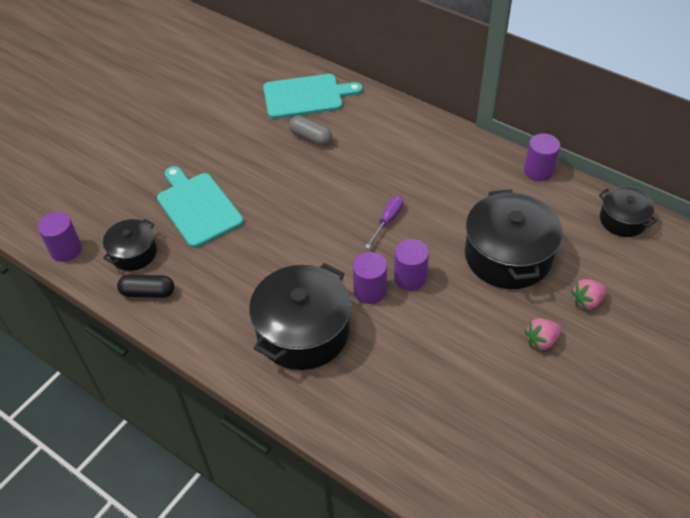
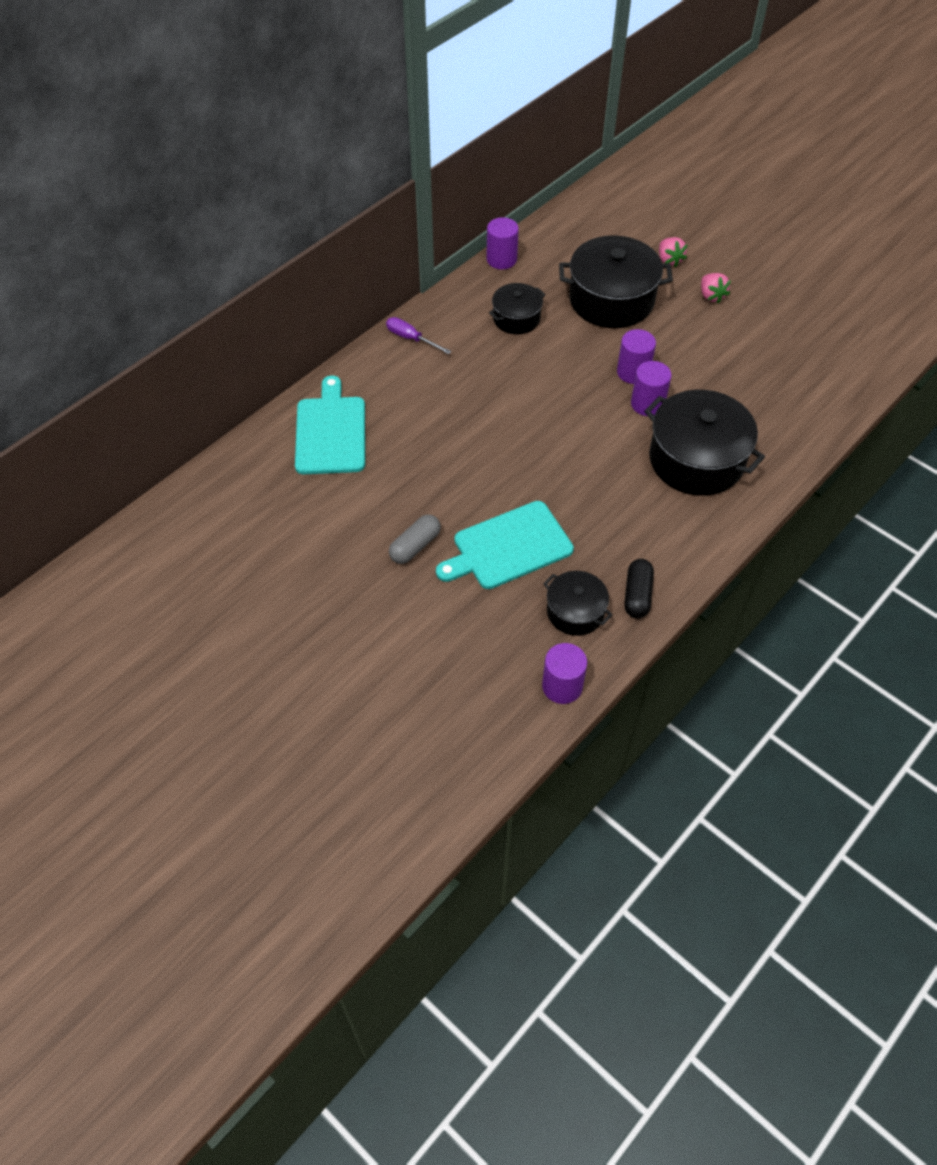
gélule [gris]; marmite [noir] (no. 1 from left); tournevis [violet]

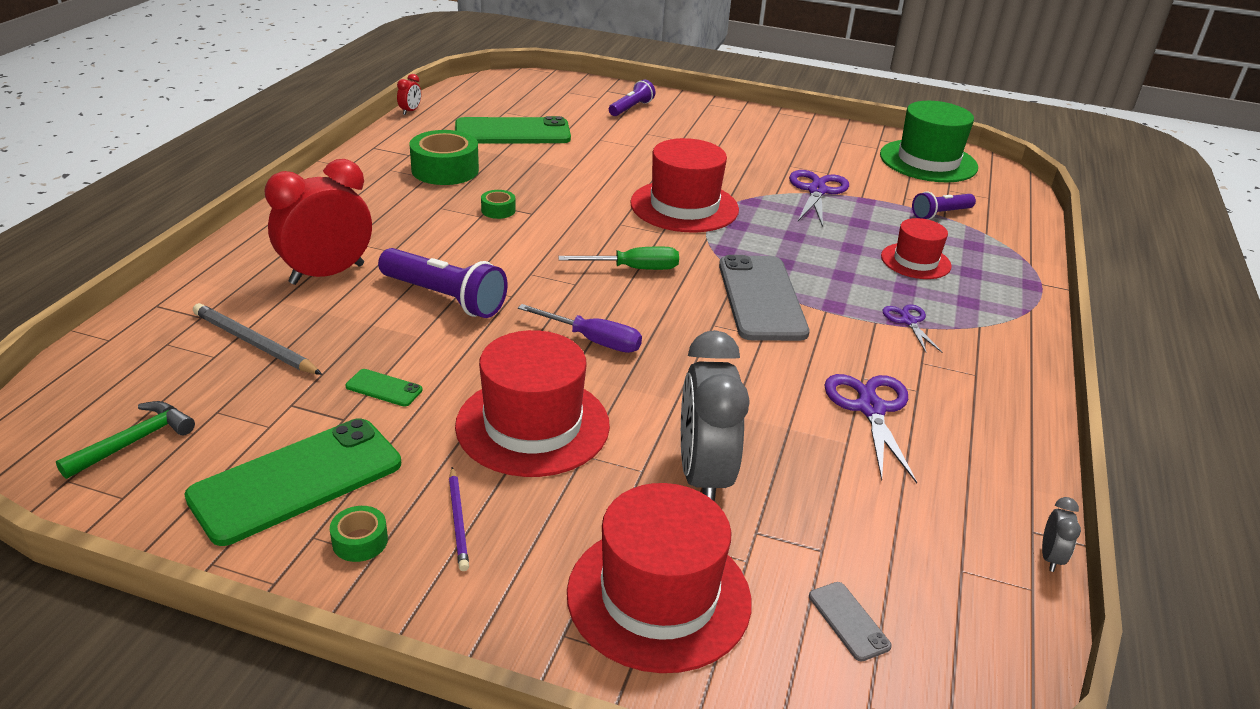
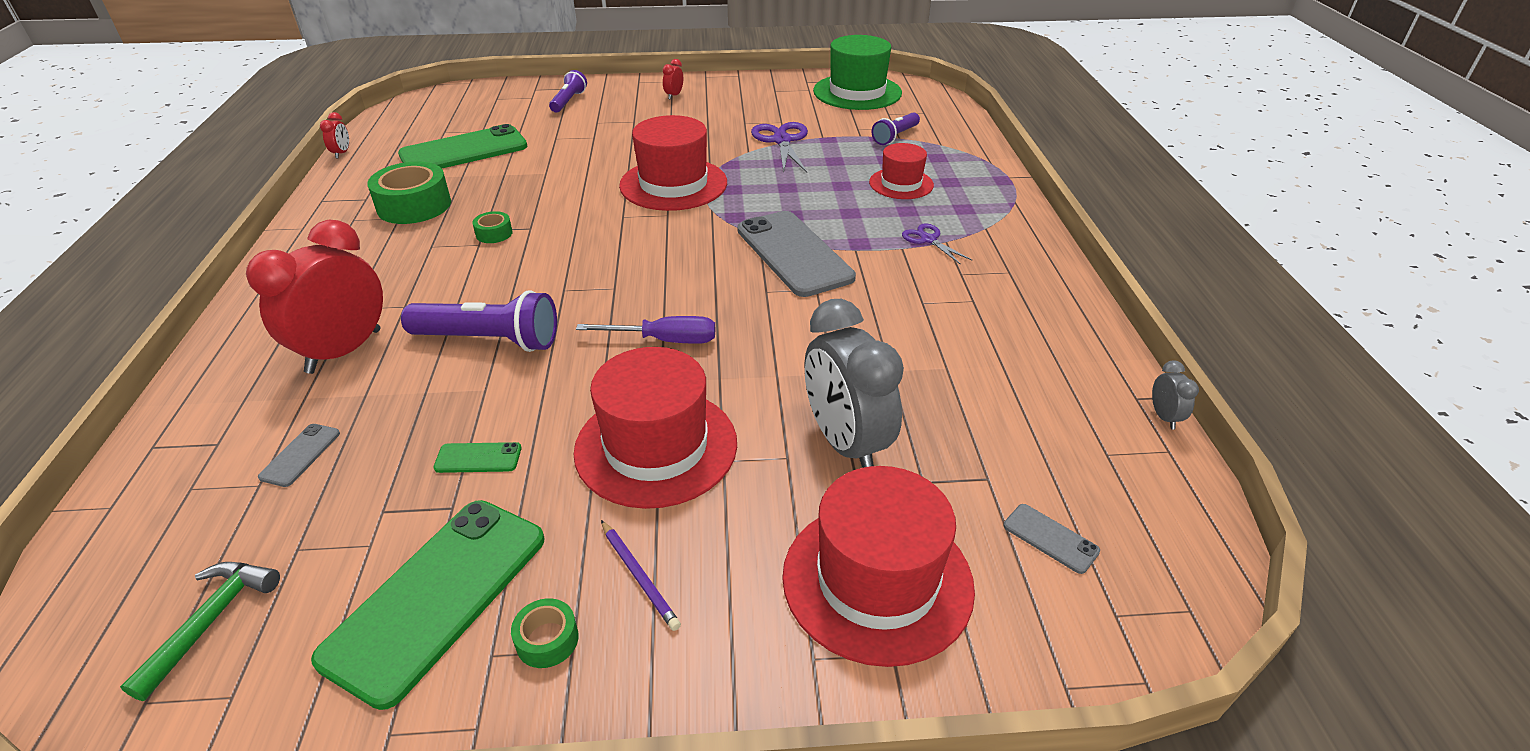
tournevis [vert]; téléphone [gris] (no. 1 from left); ciseaux [violet] (no. 2 from left in the first image); réveil [rouge] (no. 3 from left)

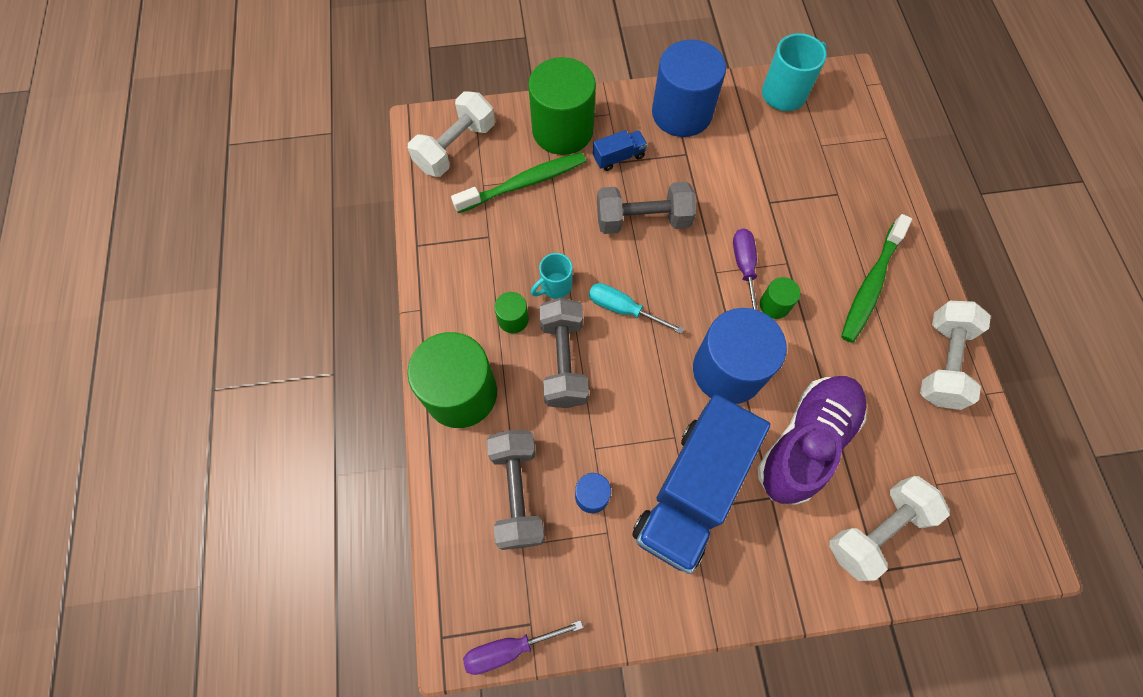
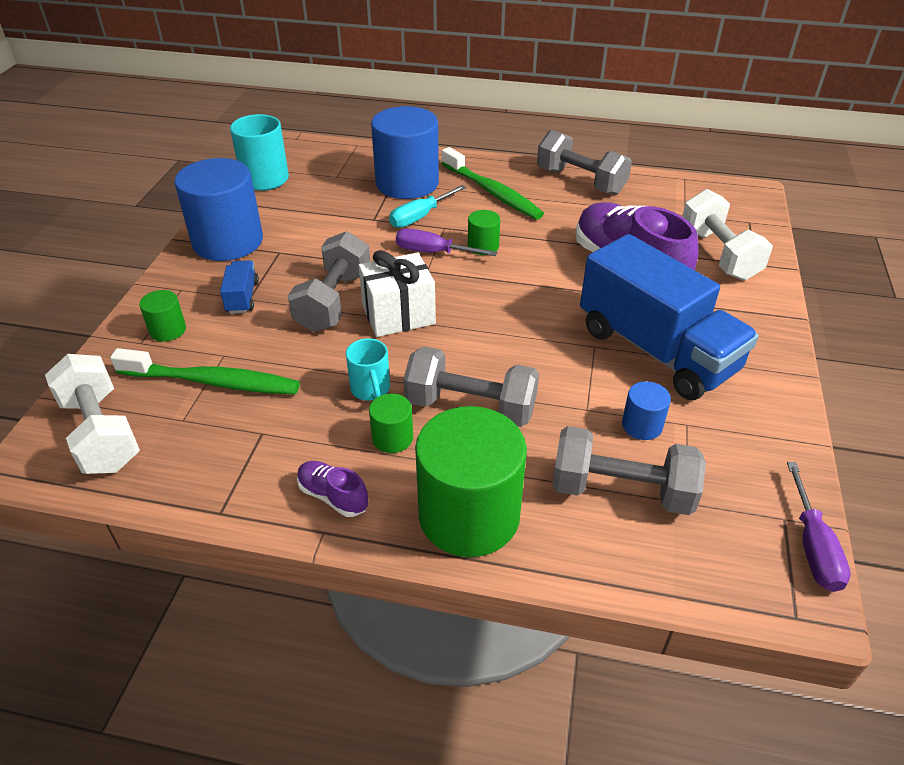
cylindre [vert] (no. 1 from left); brosse à dents [vert] (no. 1 from left); tournevis [turquoise]; haltère [gris] (no. 3 from left); cylindre [bleu] (no. 2 from left); cadeau [blanc]; chaussure [violet] (no. 1 from left)

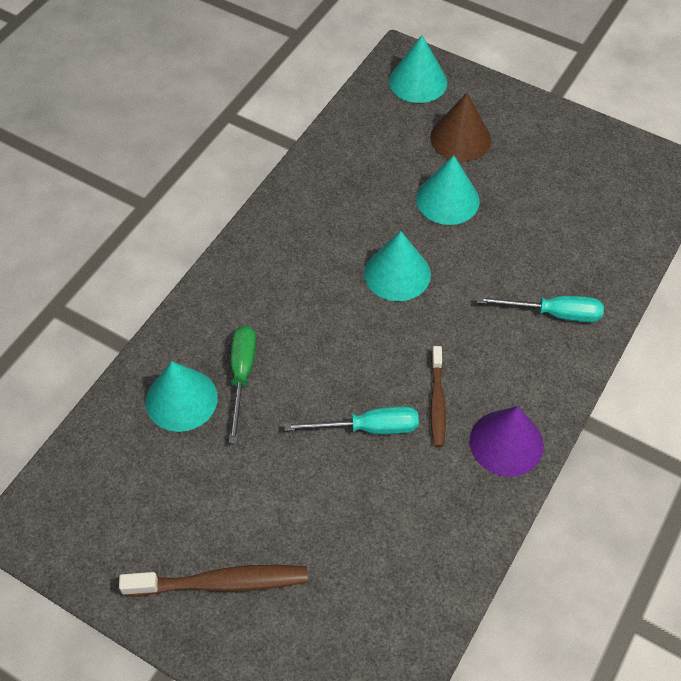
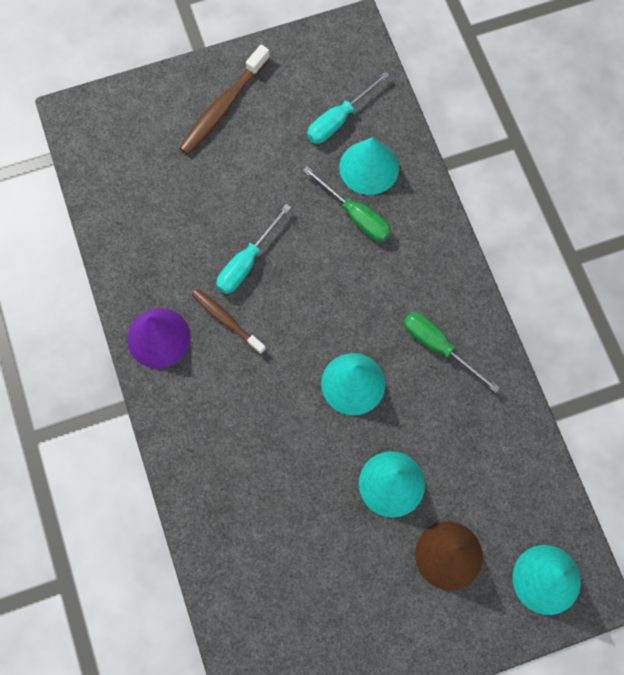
tournevis [turquoise] (no. 2 from left); tournevis [vert] (no. 2 from left)

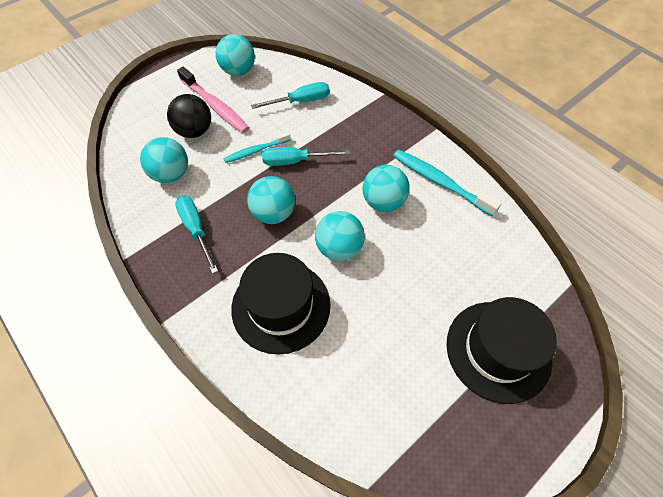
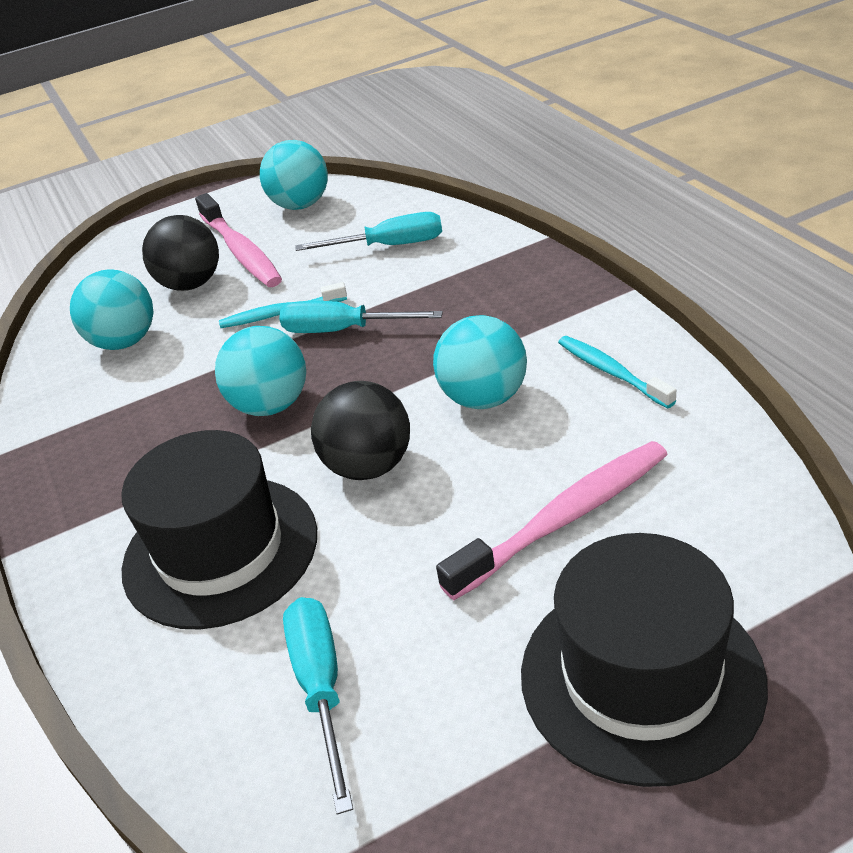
brosse à dents [turquoise] (no. 2 from left); tournevis [turquoise] (no. 1 from left); balle [noir] (no. 2 from left); brosse à dents [rose] (no. 2 from left)

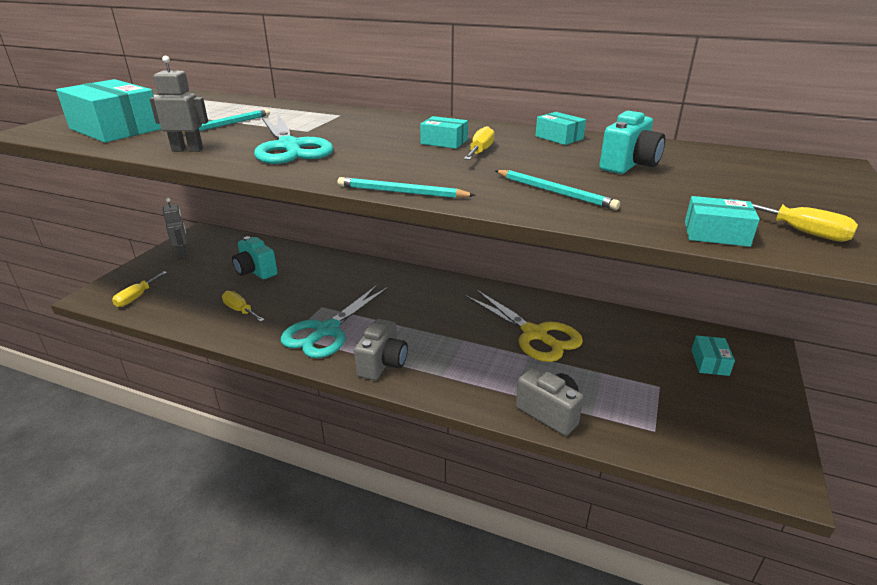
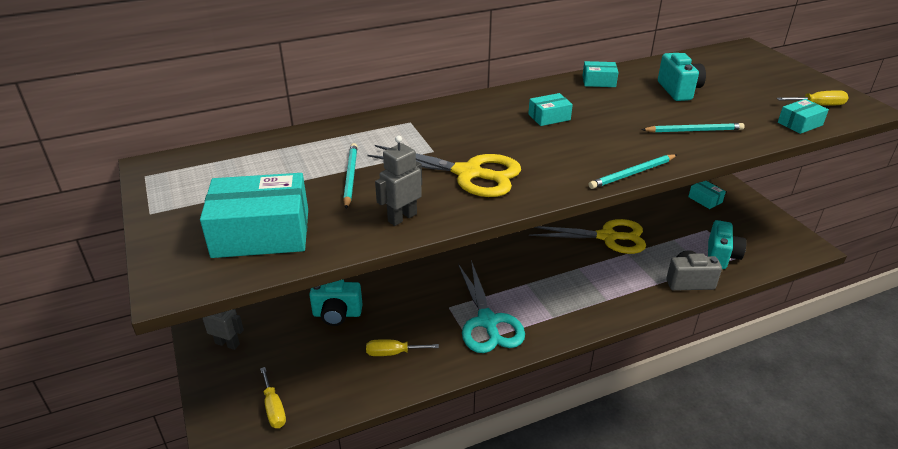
ciseaux [jaune] (no. 1 from left); tournevis [jaune] (no. 3 from left in the first image); appareil photo [gris] (no. 1 from left in the first image); appareil photo [turquoise] (no. 3 from left)

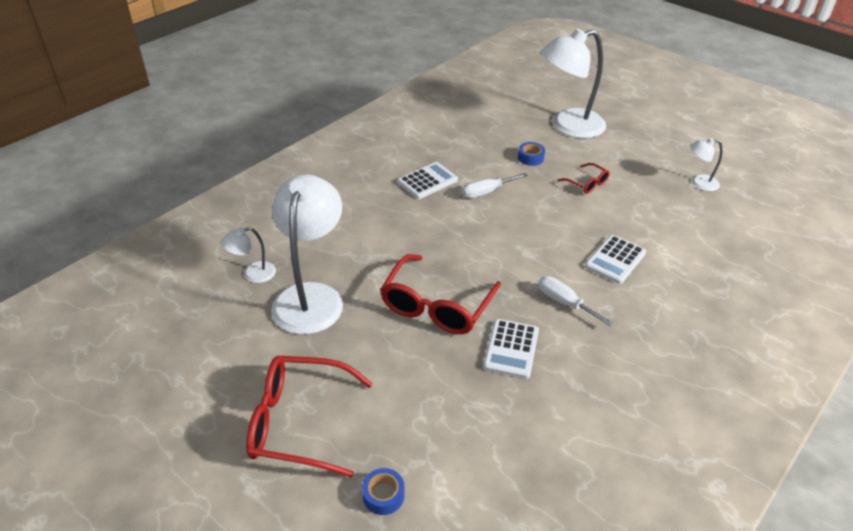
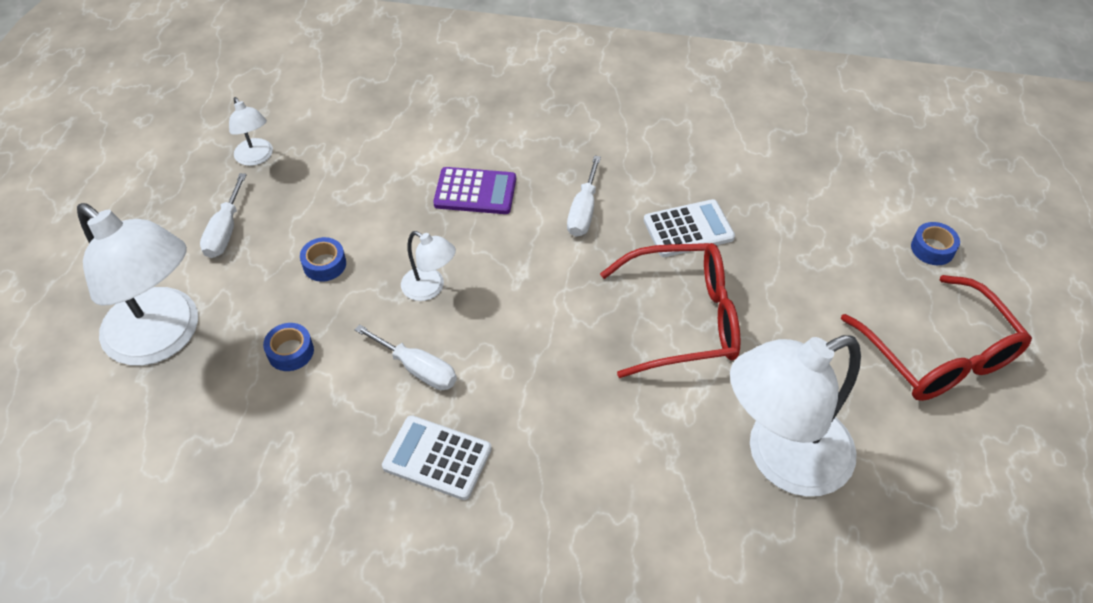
ruban adhésif [bleu] (no. 2 from left); lampe [blanc] (no. 3 from left); calculatrice [violet]; tournevis [blanc] (no. 1 from left)

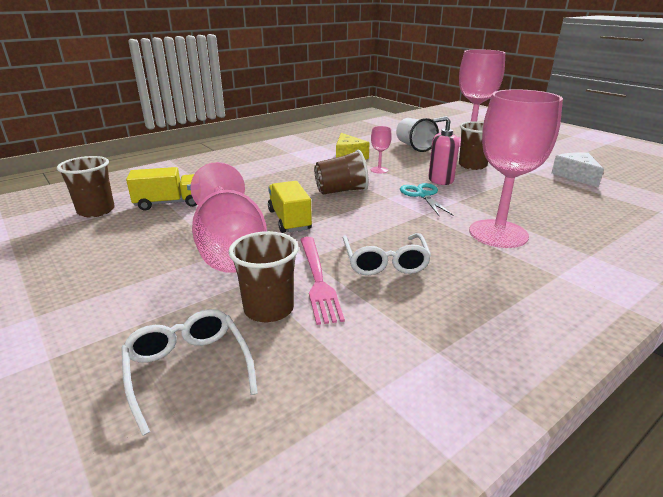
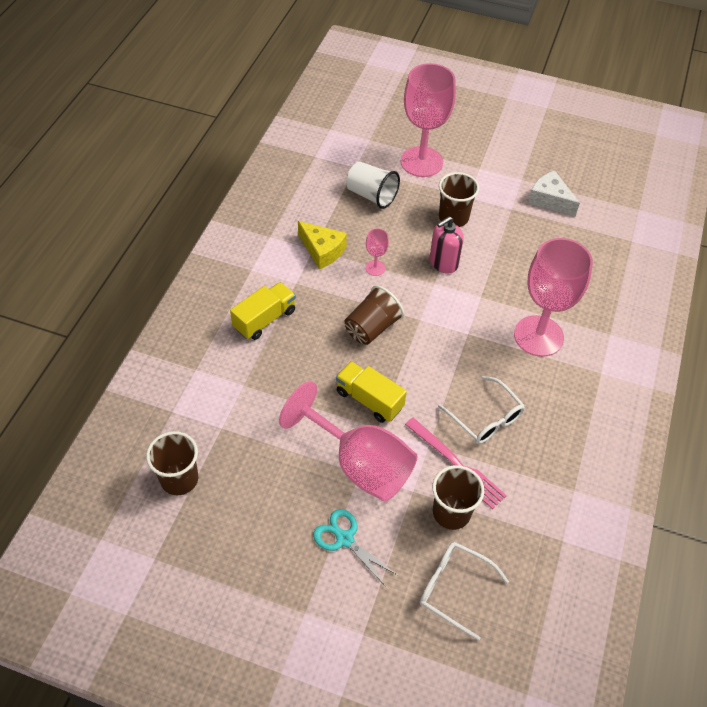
camion [jaune] (no. 1 from left); ciseaux [turquoise]

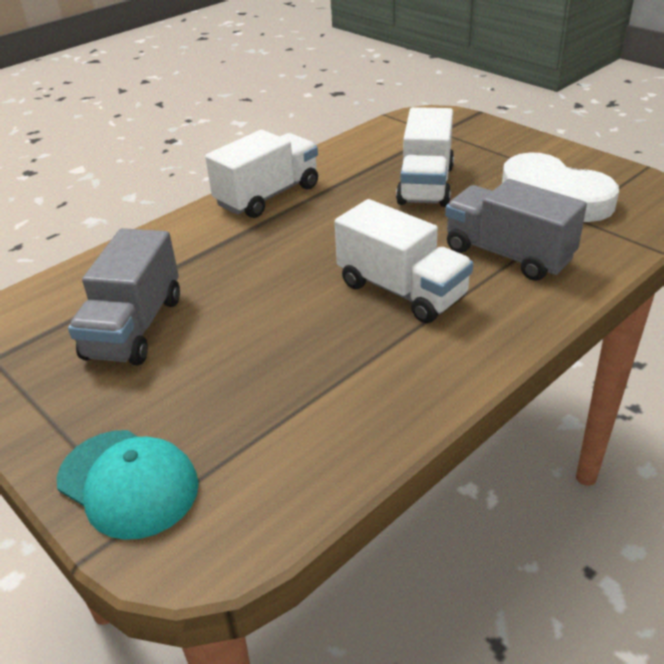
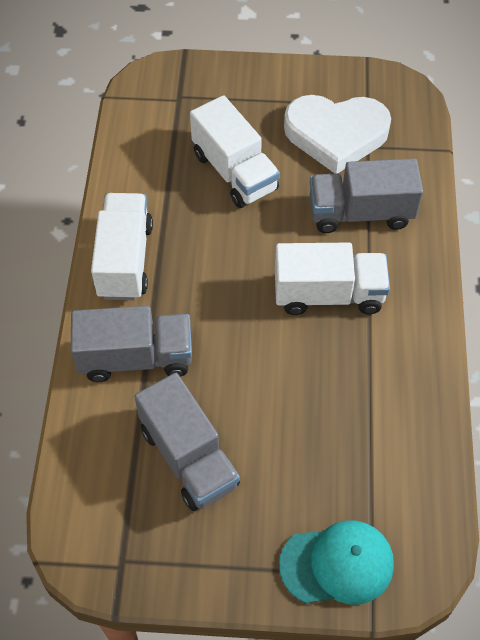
camion [gris] (no. 1 from left)

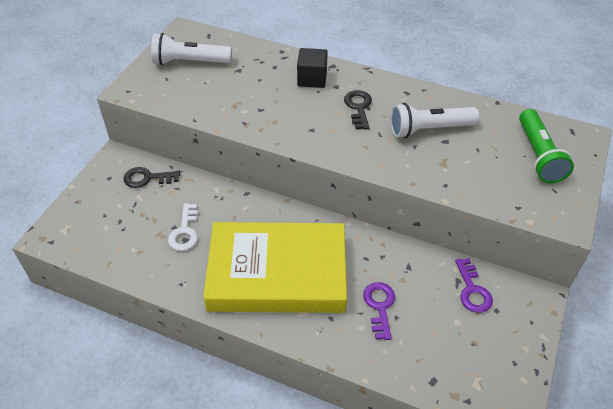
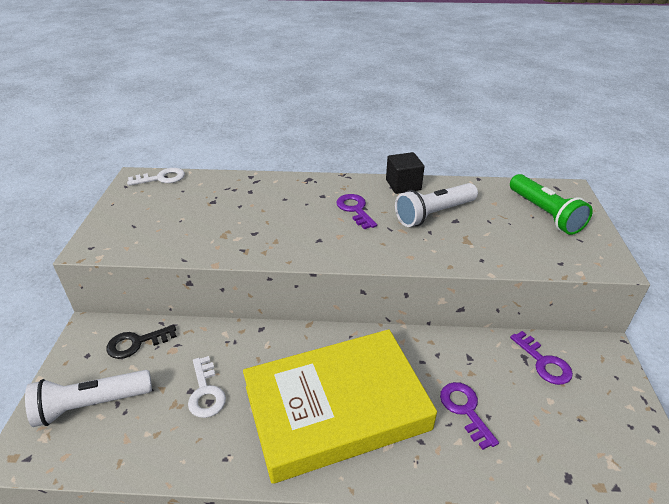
lampe de poche [blanc] (no. 1 from left); cube [noir]; clé [violet] (no. 1 from left); clé [blanc] (no. 1 from left)

